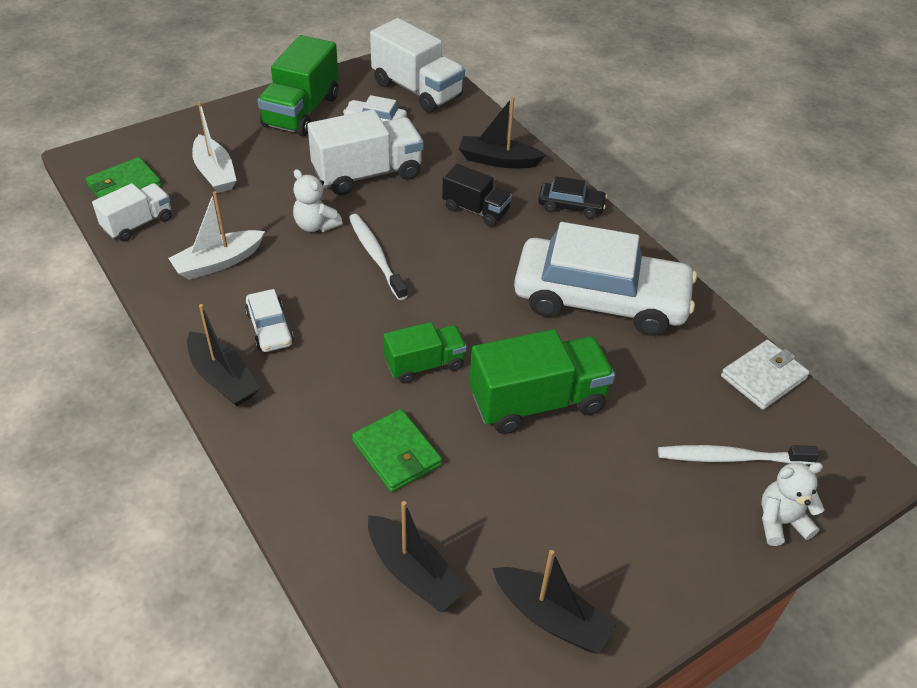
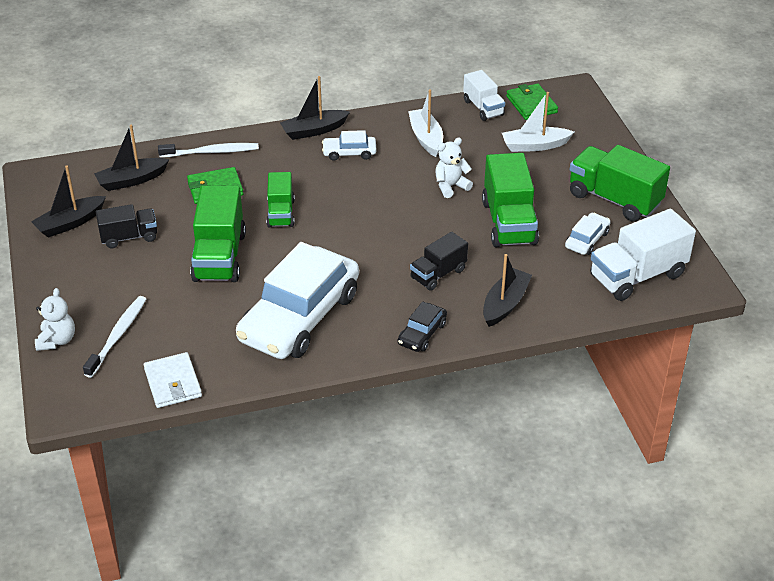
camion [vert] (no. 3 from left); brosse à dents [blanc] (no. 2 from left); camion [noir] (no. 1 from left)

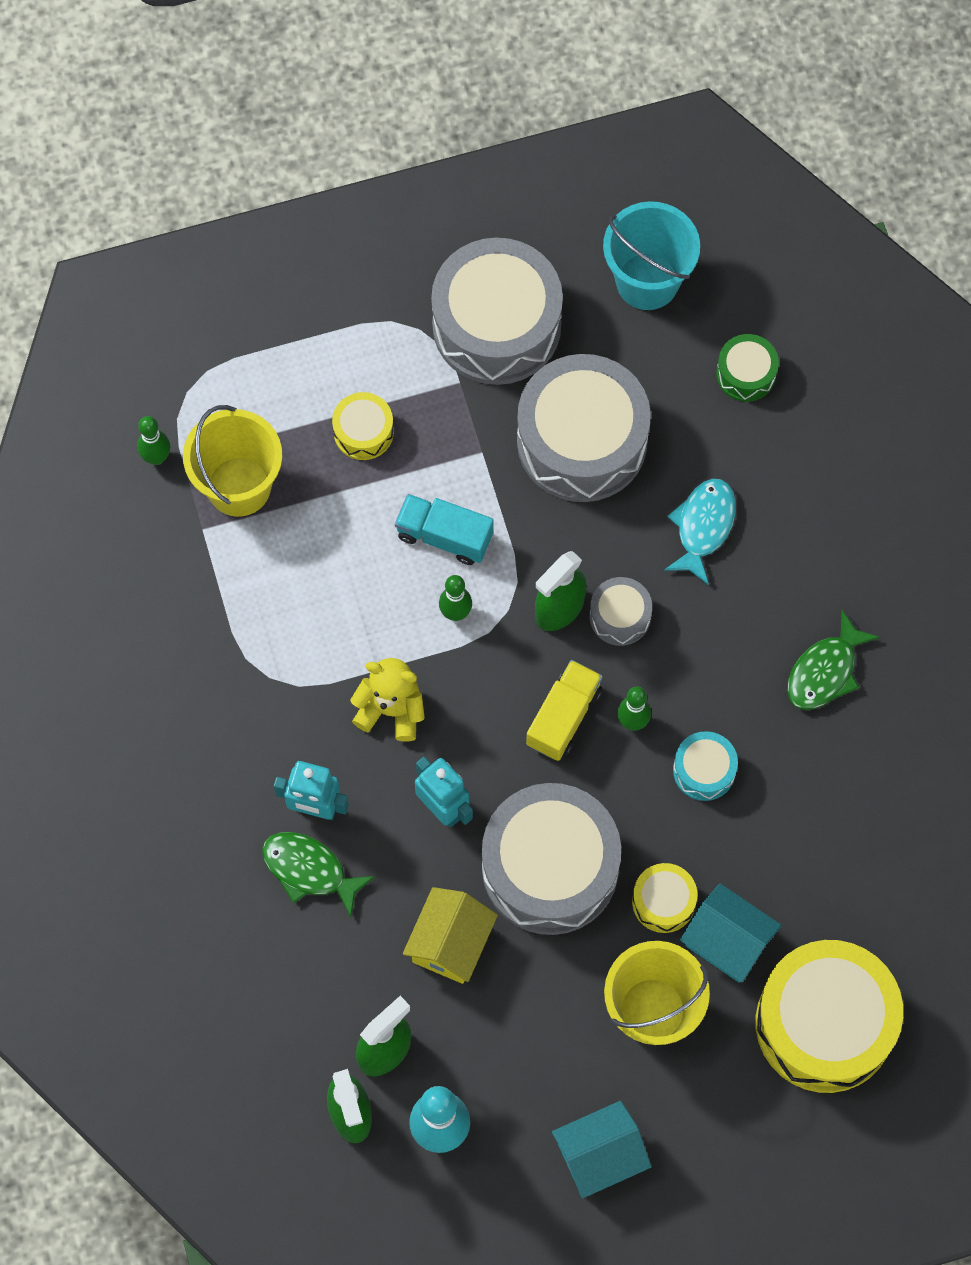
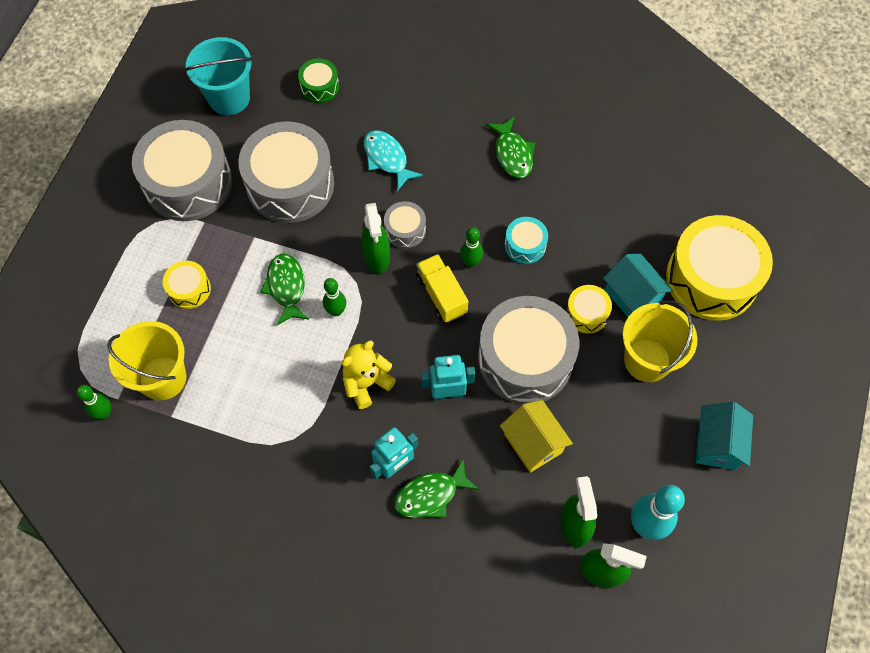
poisson [vert] (no. 1 from left); maison [turquoise] (no. 1 from left)

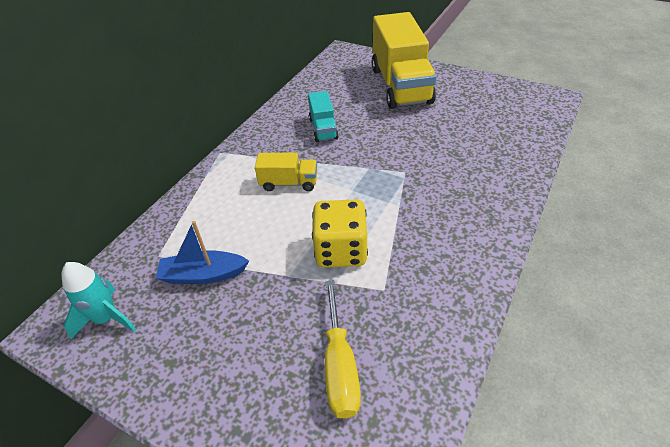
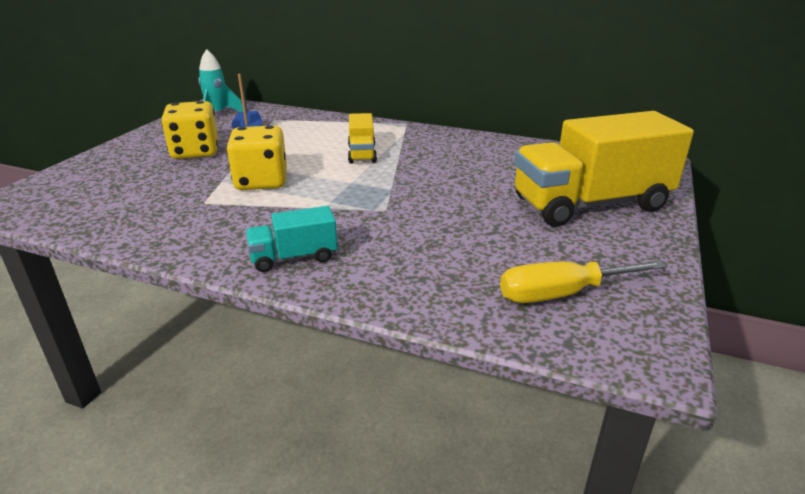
camion [turquoise]; tournevis [jaune]; dé [jaune] (no. 1 from left)

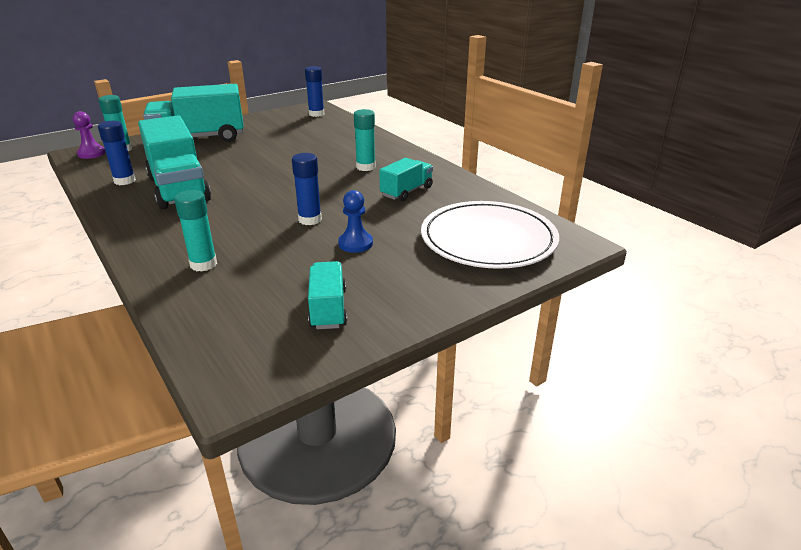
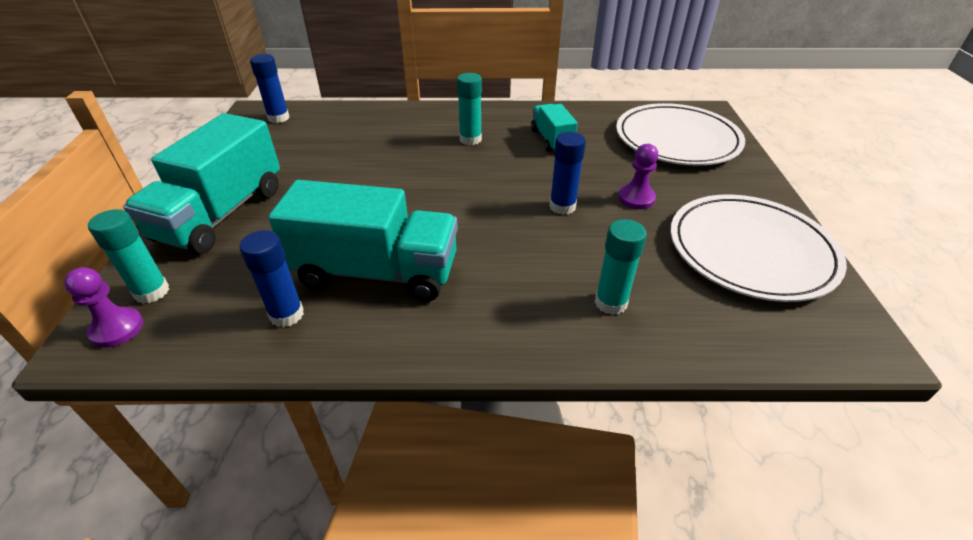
pion [violet] (no. 2 from left); assiette [blanc] (no. 2 from left)

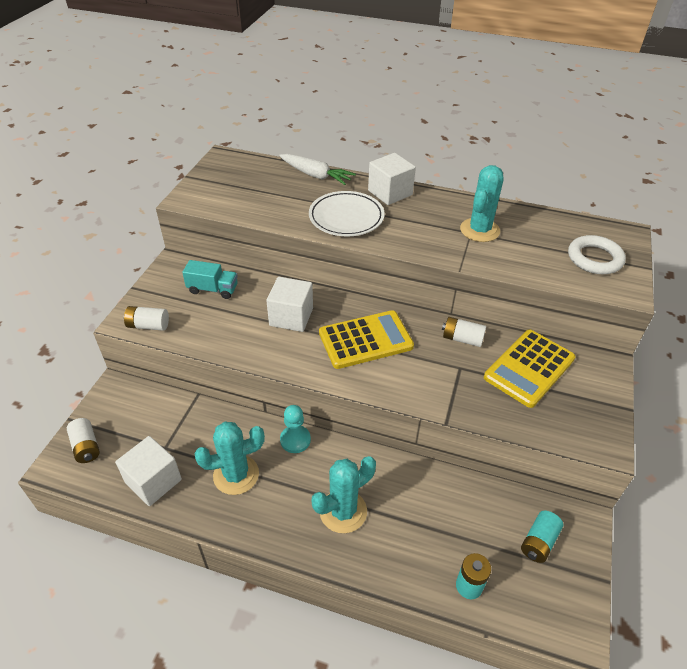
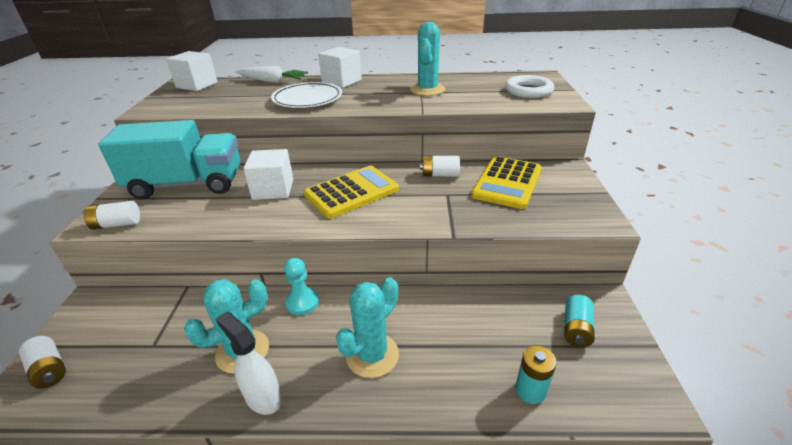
camion [turquoise]; cube [blanc] (no. 1 from left); vaporisateur [blanc]

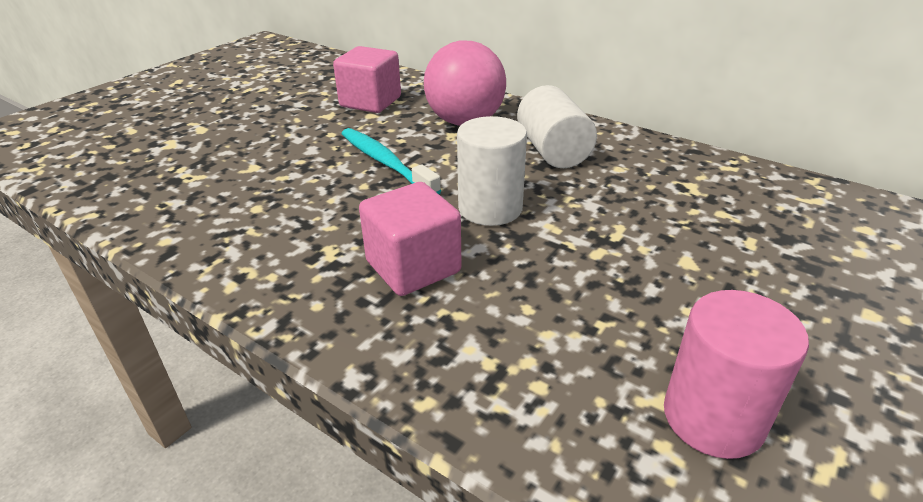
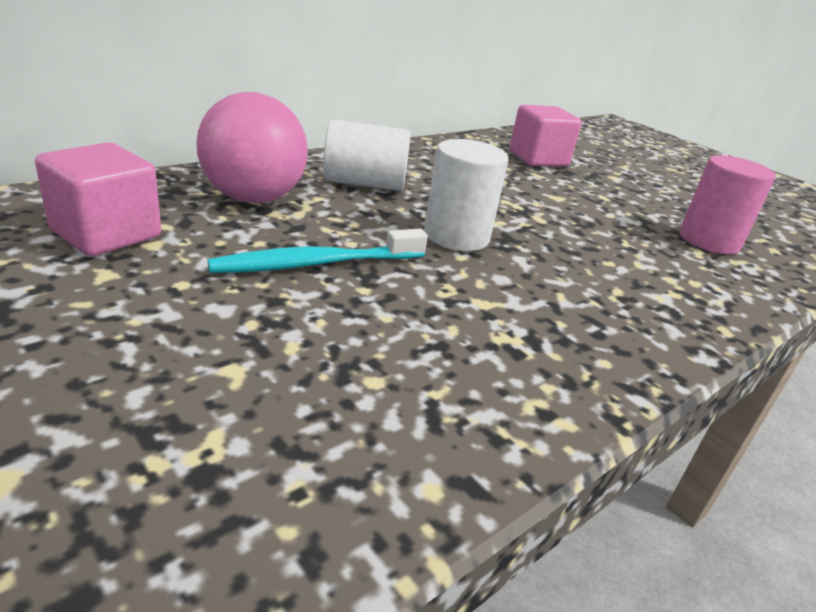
cube [rose] (no. 2 from left)

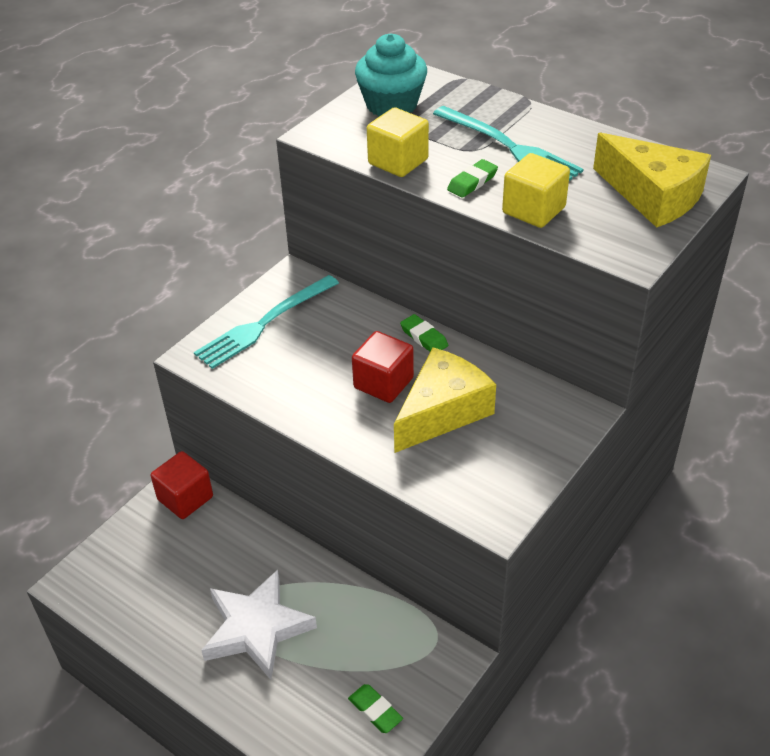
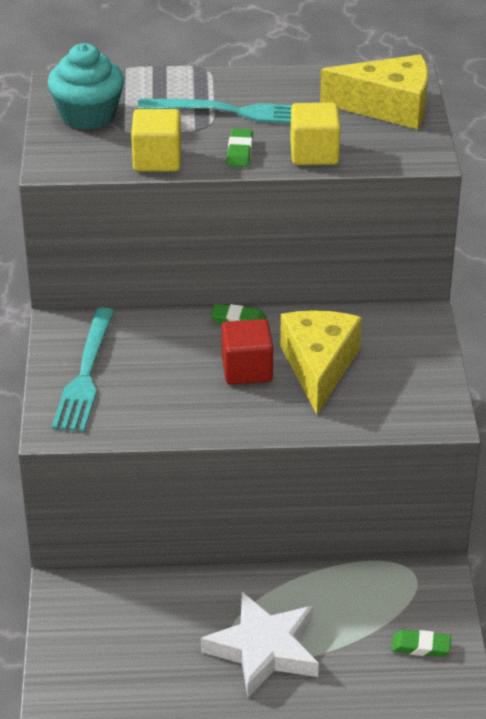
cube [rouge] (no. 1 from left in the first image)

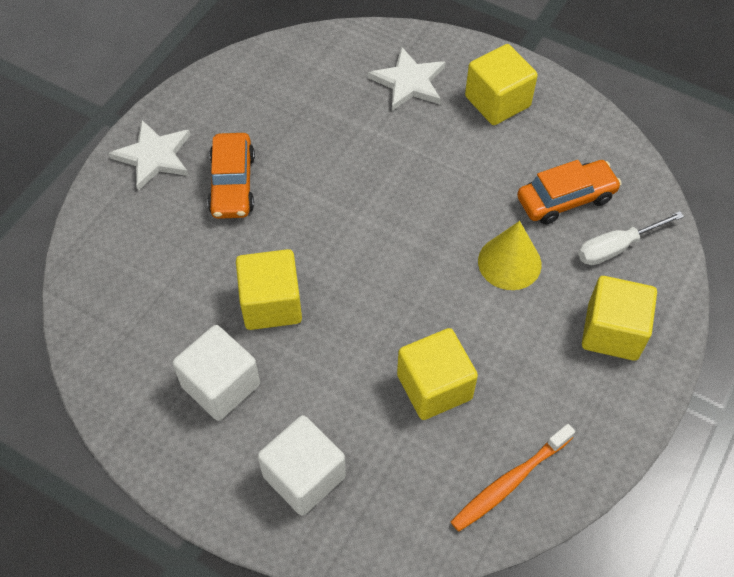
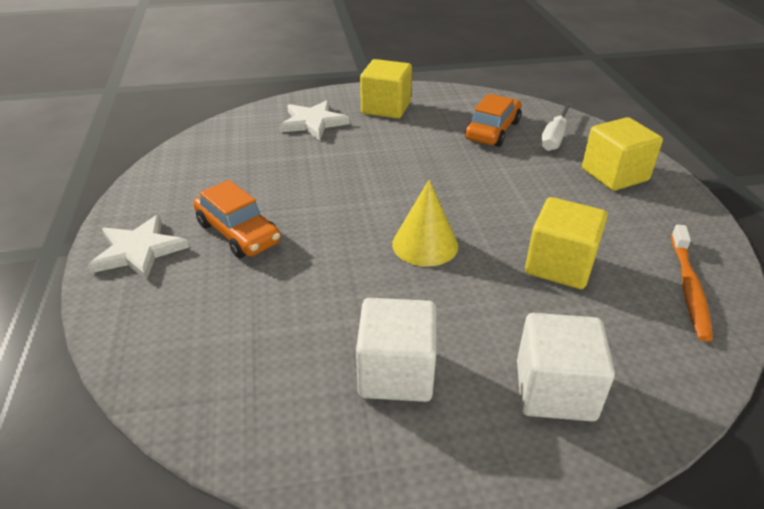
cône [jaune]; cube [jaune] (no. 1 from left in the first image)

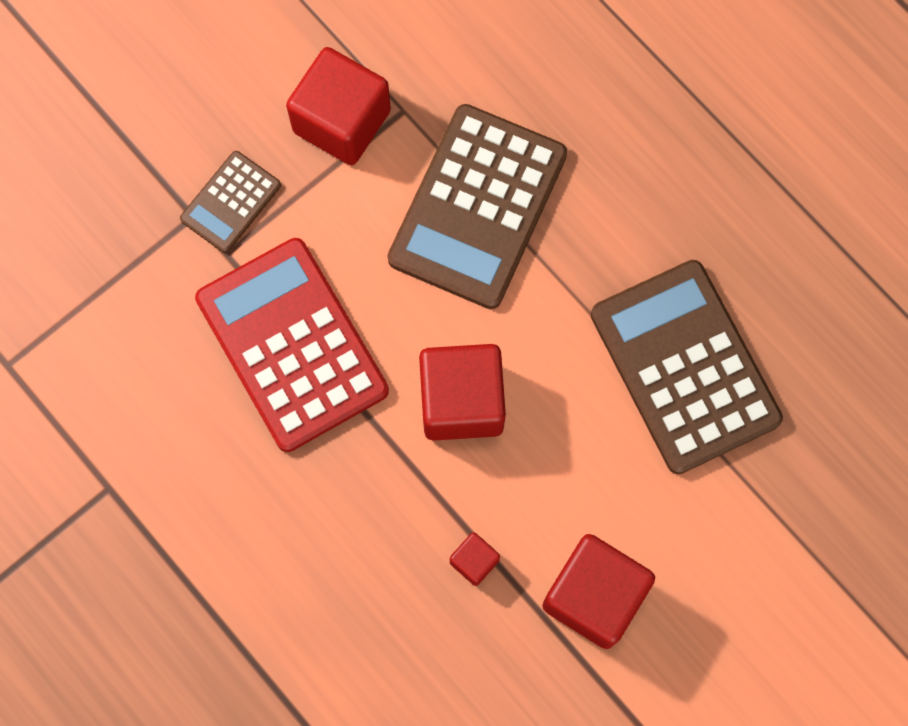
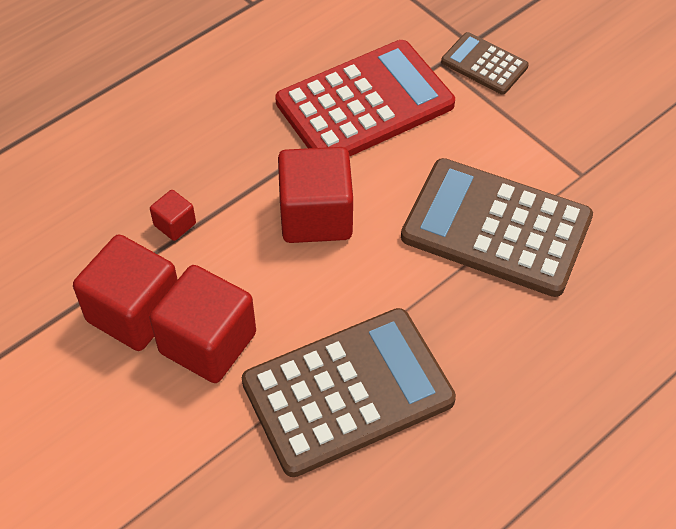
cube [rouge] (no. 3 from left)

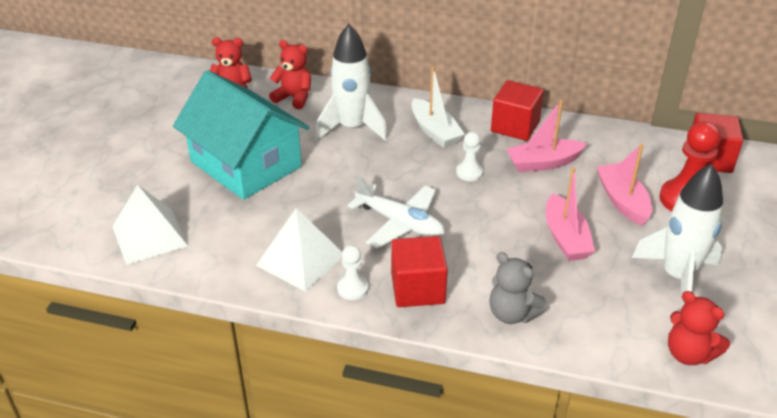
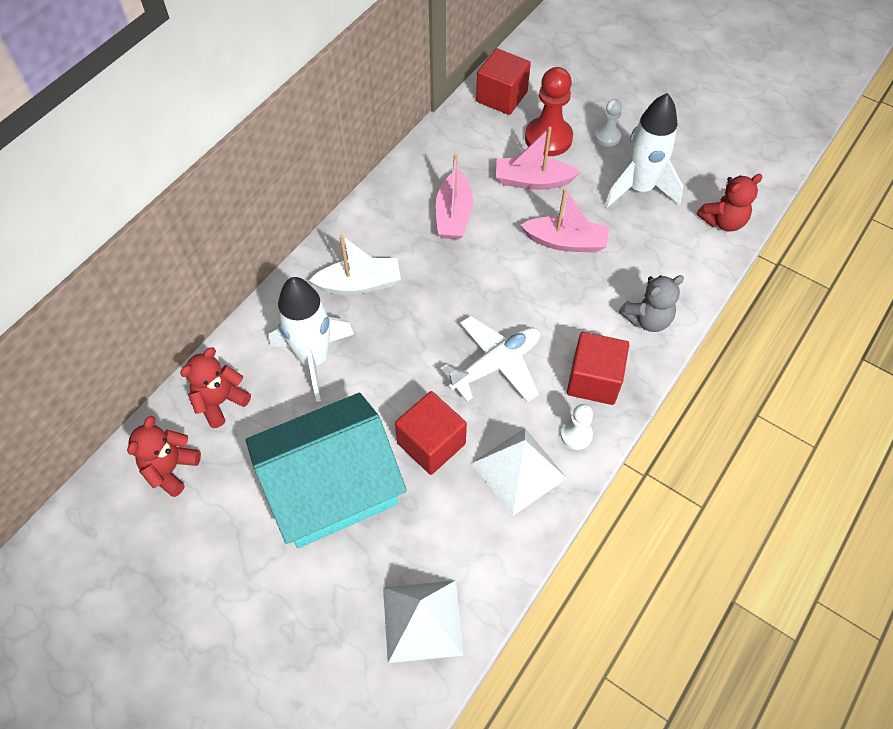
cube [rouge] (no. 1 from left); pion [blanc] (no. 2 from left)

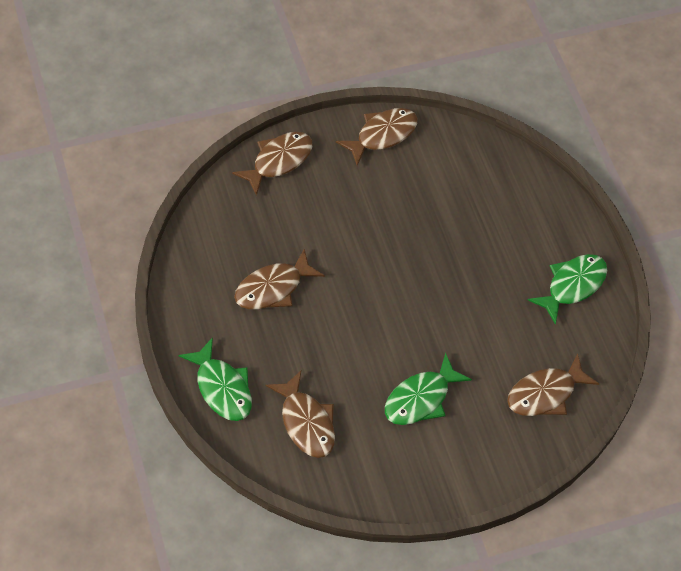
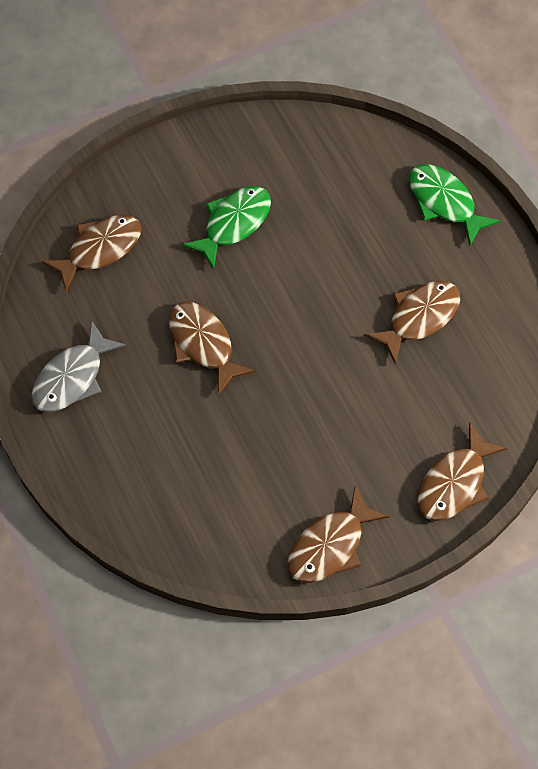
poisson [gris]; poisson [marron] (no. 2 from left)

